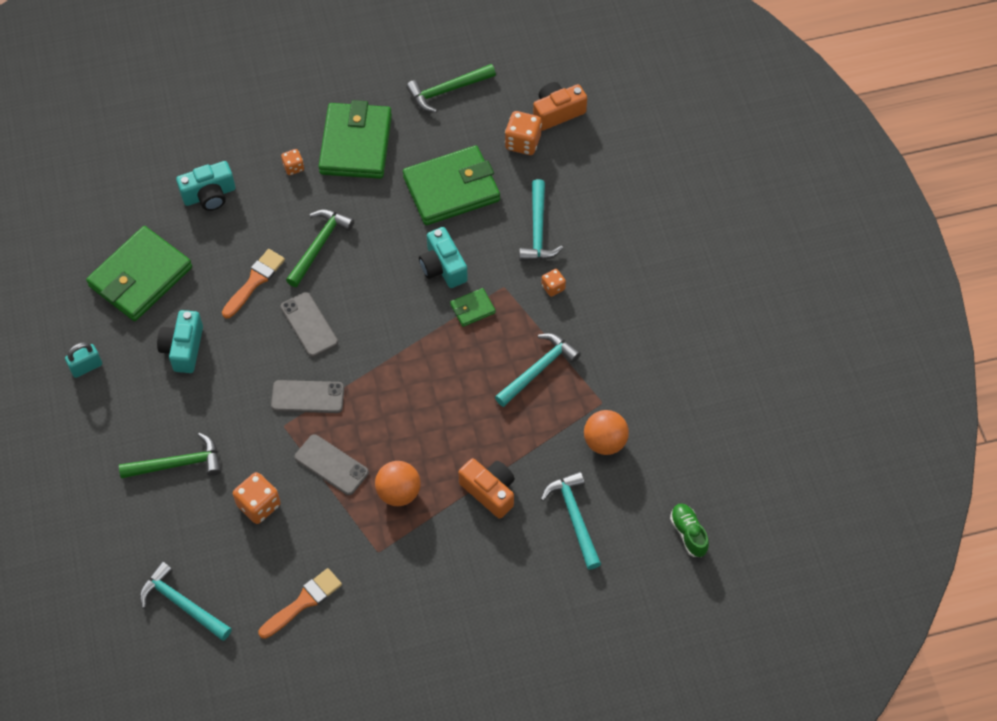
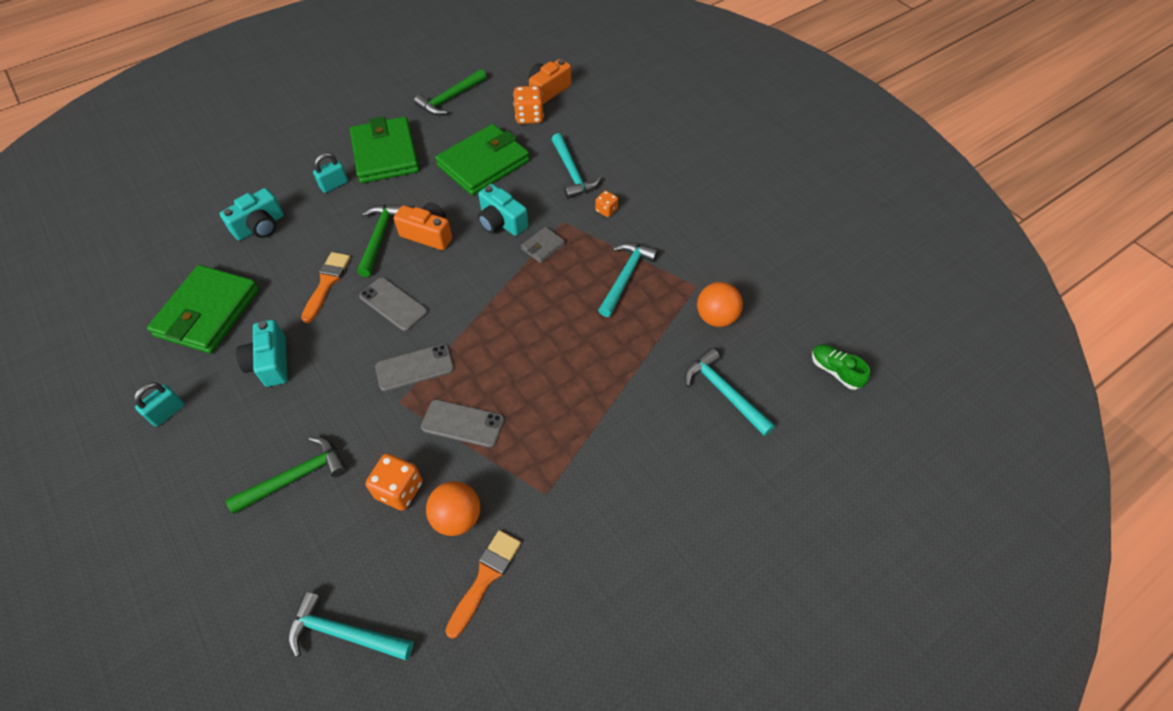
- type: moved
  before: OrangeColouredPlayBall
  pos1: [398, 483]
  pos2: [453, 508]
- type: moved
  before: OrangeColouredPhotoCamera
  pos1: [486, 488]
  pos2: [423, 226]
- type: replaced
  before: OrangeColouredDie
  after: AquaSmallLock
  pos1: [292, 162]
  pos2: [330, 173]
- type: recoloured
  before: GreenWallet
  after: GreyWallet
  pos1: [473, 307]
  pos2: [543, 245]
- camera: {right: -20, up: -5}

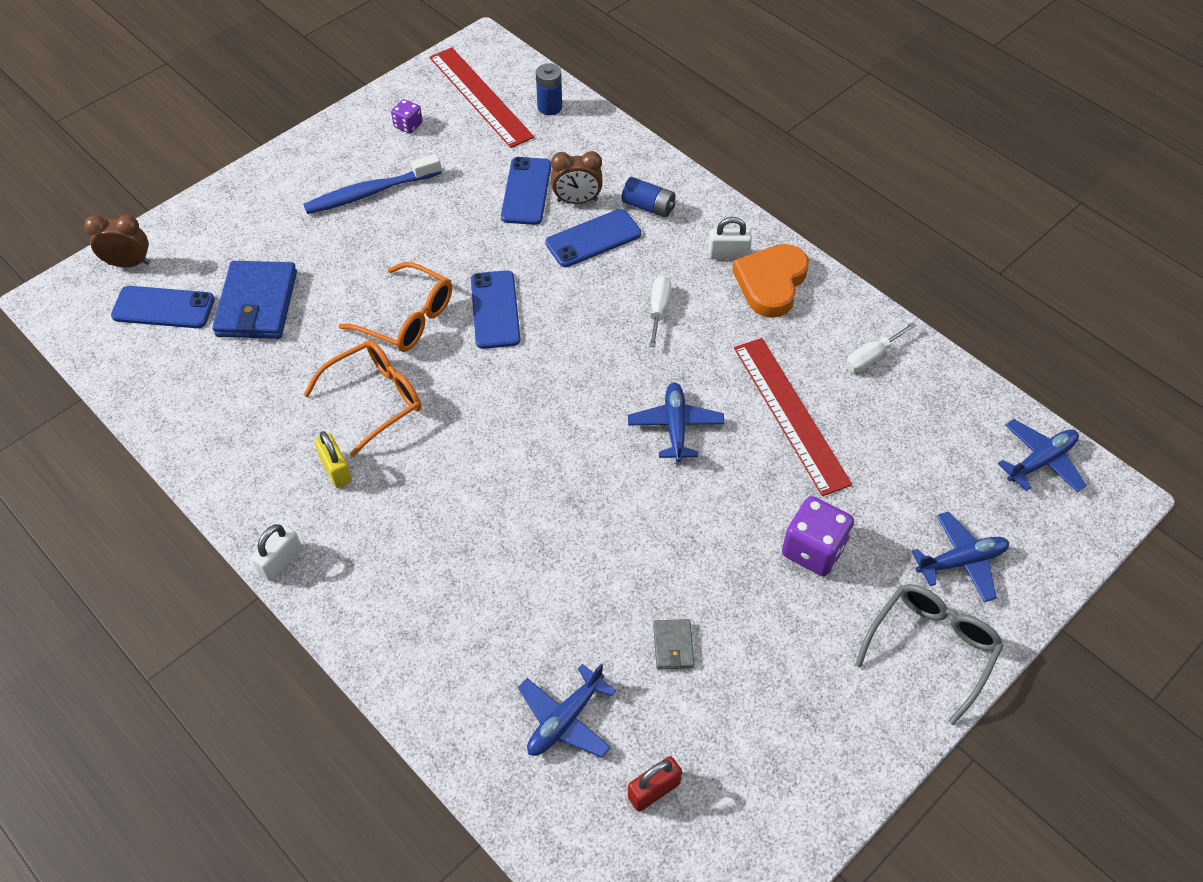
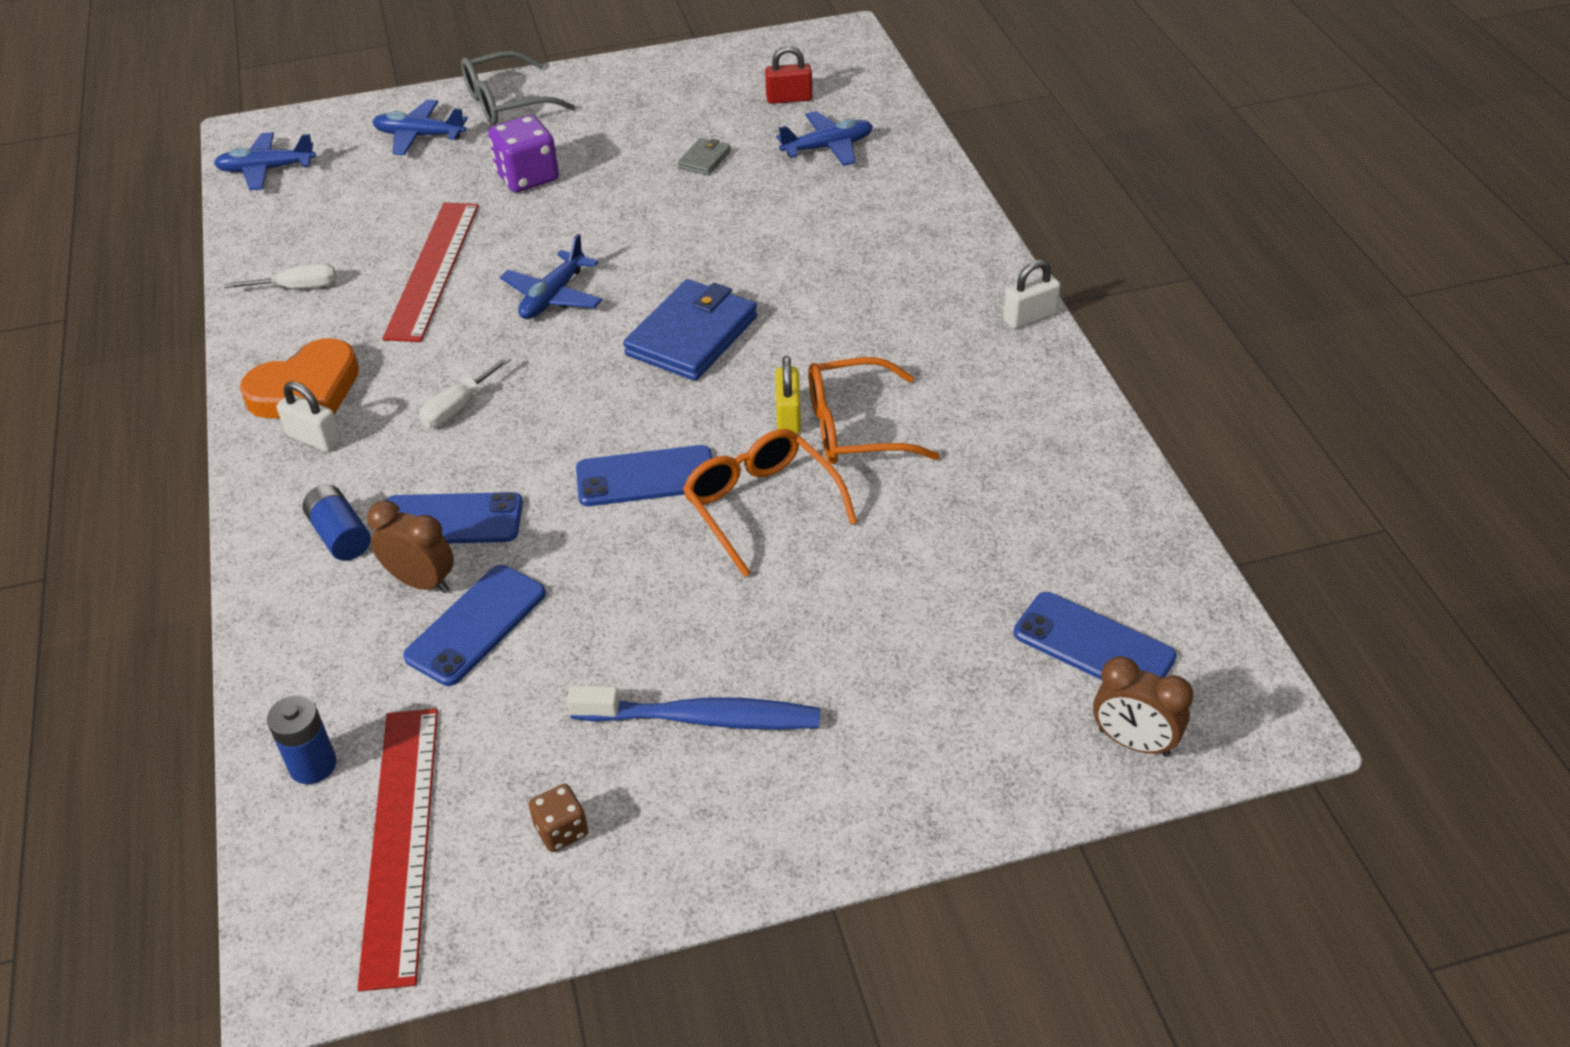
- type: moved
  before: RoyalBlueWallet
  pos1: [254, 300]
  pos2: [690, 330]
- type: moved
  before: YellowSmallLock
  pos1: [333, 459]
  pos2: [788, 395]
- type: recoloured
  before: VioletDie
  after: BrownDie
  pos1: [407, 116]
  pos2: [558, 818]
- type: turned
  before: RoyalBlueMobilePhone
  pos1: [496, 309]
  pos2: [644, 475]
  turn: 60
- camera: {right: -150, up: -10}

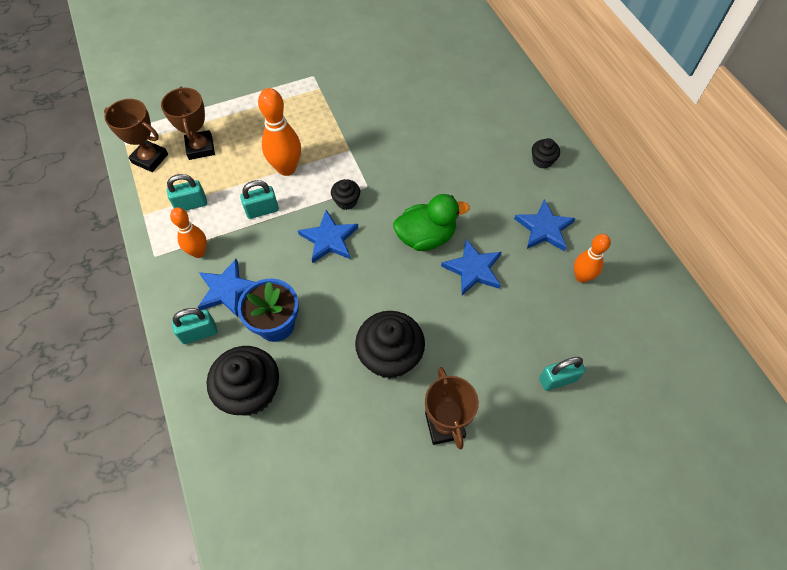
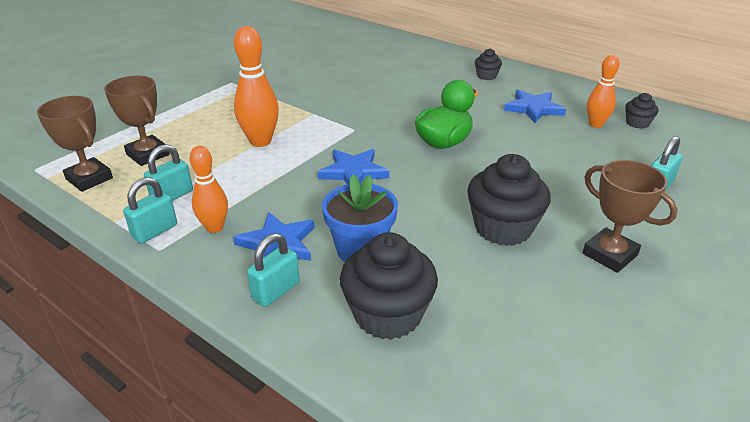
- type: removed
  before: RoyalBlueFivePointedStar
  pos1: [471, 267]
- type: moved
  before: AquaSmallLock
  pos1: [259, 199]
  pos2: [150, 210]
- type: moved
  before: EbonyFairyCake
  pos1: [345, 194]
  pos2: [642, 111]
- type: turned
  before: BrownPrizeCup
  pos1: [136, 135]
  pos2: [75, 144]
  turn: 45
- camera: {right: -30, up: -25}

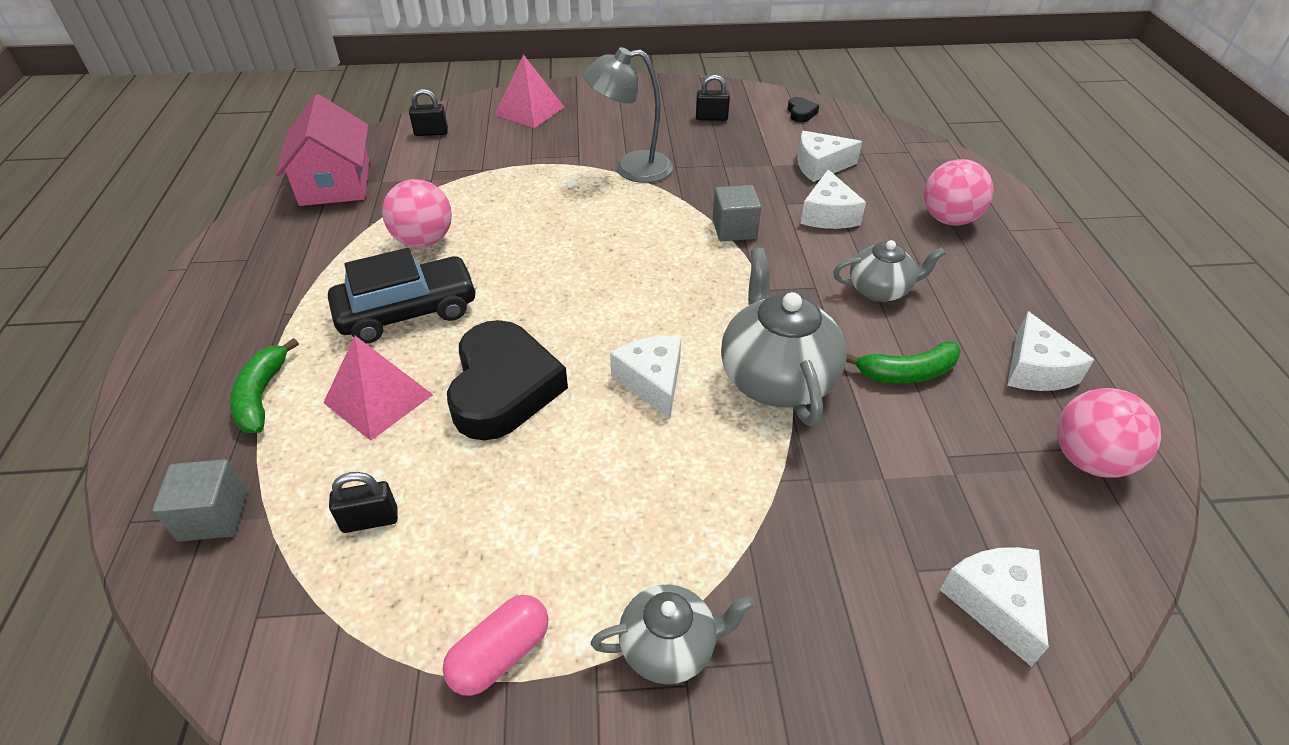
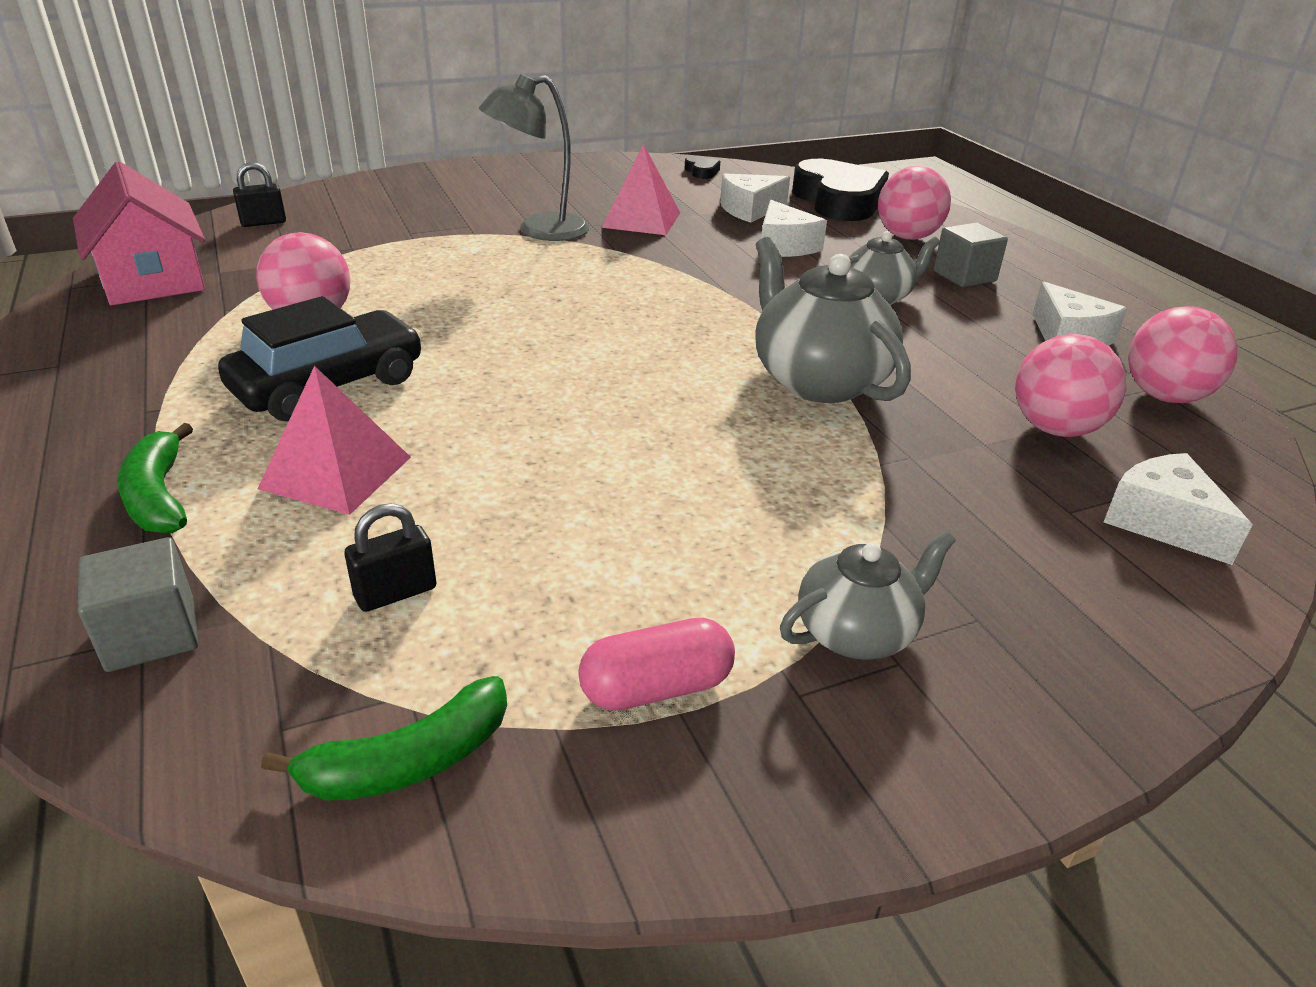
- type: removed
  before: WhiteCheeseWedge
  pos1: [645, 377]
- type: removed
  before: EbonySmallLock
  pos1: [713, 97]
- type: added
  after: PinkPlayBall
  pos2: [1070, 385]
- type: moved
  before: EbonyLoveHeart
  pos1: [507, 380]
  pos2: [840, 190]
- type: moved
  before: PinkPyramid
  pos1: [529, 91]
  pos2: [641, 189]
- type: moved
  before: GreyCube
  pos1: [737, 213]
  pos2: [971, 254]
- type: moved
  before: GreenBananaFruit
  pos1: [903, 362]
  pos2: [384, 738]
- type: turned
  before: PinkPillShape
  pos1: [495, 645]
  pos2: [656, 664]
  turn: 45
- camera: {right: -20, up: -10}

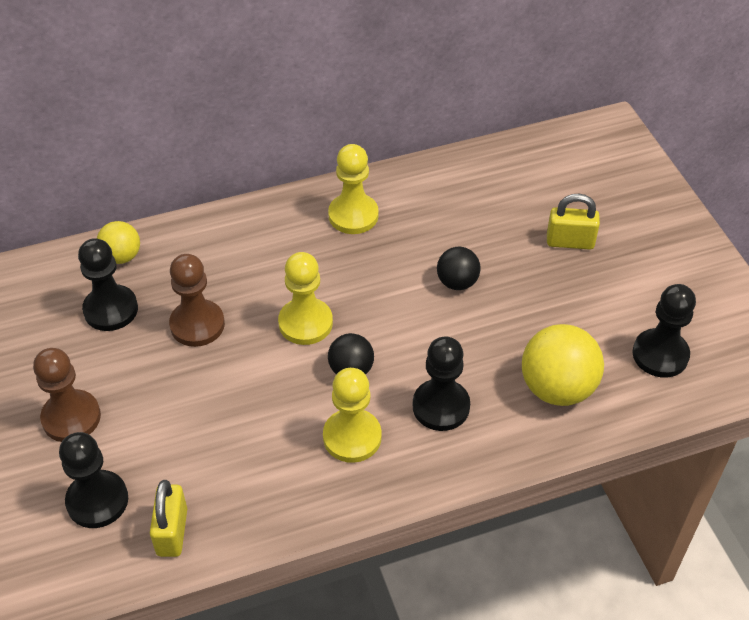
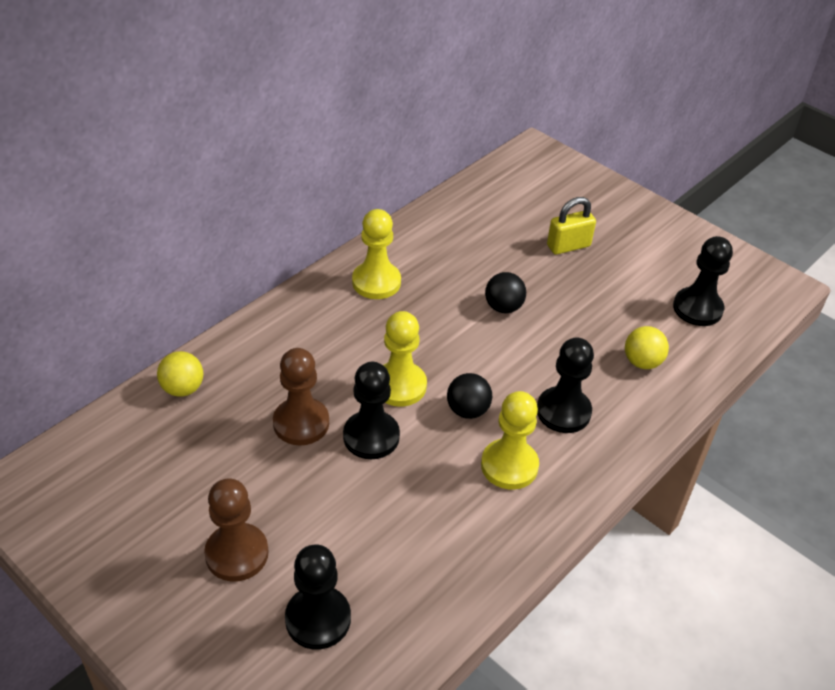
- type: removed
  before: YellowSmallLock
  pos1: [168, 518]
- type: moved
  before: EbonyChessPawn
  pos1: [108, 284]
  pos2: [371, 410]
- type: resized
  before: YellowPlayBall
  pos1: [563, 365]
  pos2: [647, 347]
  scale: 0.58
- camera: {right: -30, up: -5}

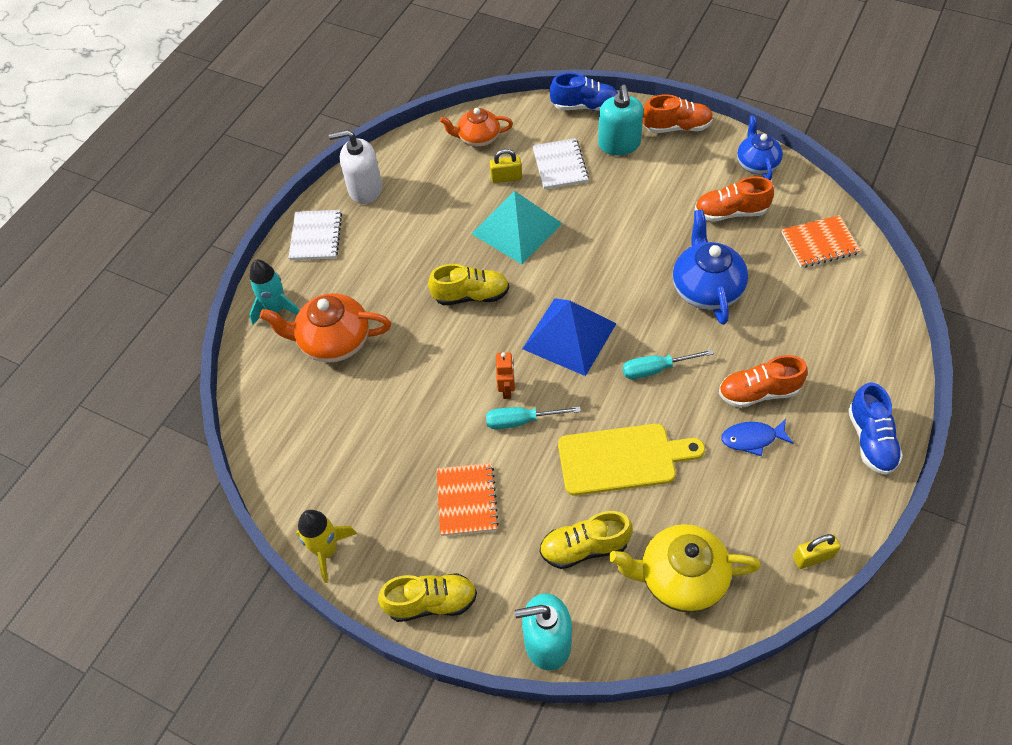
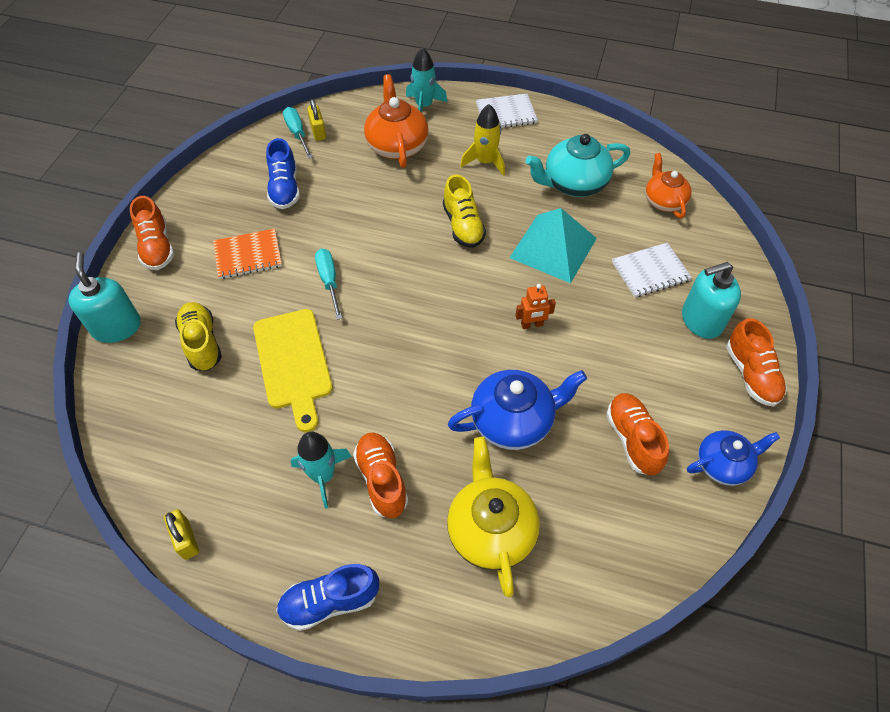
- type: removed
  before: WhitePumpBottle
  pos1: [355, 167]
- type: removed
  before: RoyalBluePyramid
  pos1: [569, 337]
- type: removed
  before: OrangeColouredExerciseBook
  pos1: [821, 241]
- type: added
  after: AquaChinaTeapot
  pos2: [578, 165]
- type: moved
  before: YellowToyRocket
  pos1: [326, 546]
  pos2: [482, 140]
- type: moved
  before: YellowSmallLock
  pos1: [506, 166]
  pos2: [316, 120]
- type: moved
  before: OrangeColouredToyRobot
  pos1: [505, 375]
  pos2: [535, 306]
- type: moved
  before: RoyalBlueSneaker
  pos1: [584, 92]
  pos2: [283, 173]
- type: moved
  before: YellowChinaTeapot
  pos1: [685, 568]
  pos2: [493, 517]
- type: moved
  before: AquaScrewdriver
  pos1: [668, 364]
  pos2: [298, 133]
- type: replaced
  before: RoyalBlueFish
  after: AquaToyRocket
  pos1: [757, 437]
  pos2: [321, 470]
- type: recoloured
  before: YellowSneaker
  after: OrangeColouredSneaker
  pos1: [427, 597]
  pos2: [152, 233]
- camera: {right: 75, up: 0}

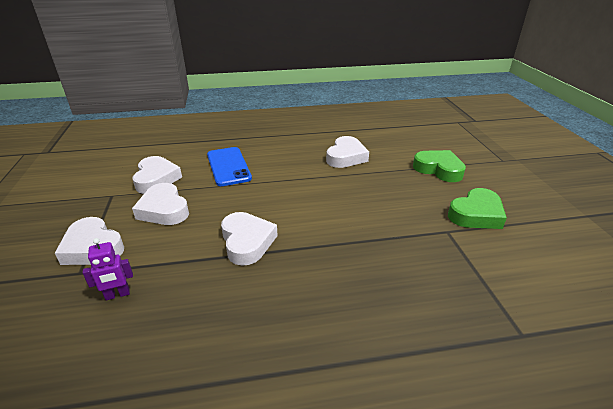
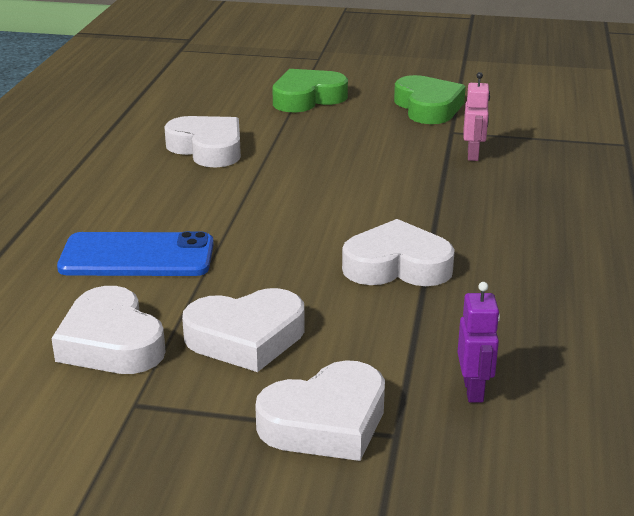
- type: added
  after: PinkToyRobot
  pos2: [477, 116]
- type: turned
  before: WhiteLoveHeart
  pos1: [157, 175]
  pos2: [108, 330]
  turn: -135
- camera: {right: -70, up: -5}

